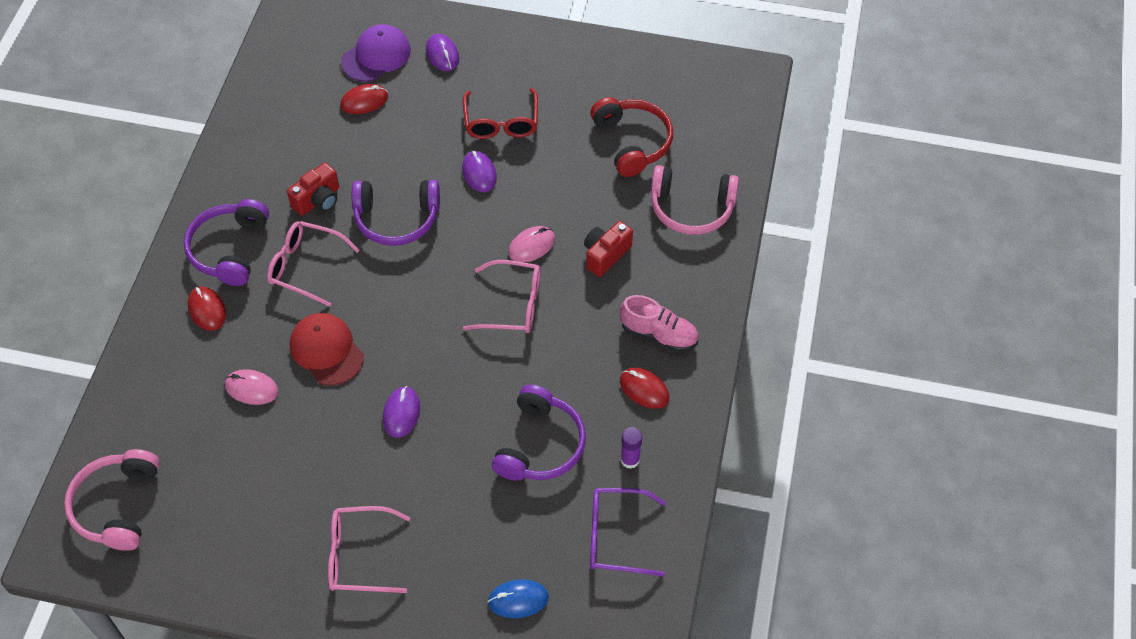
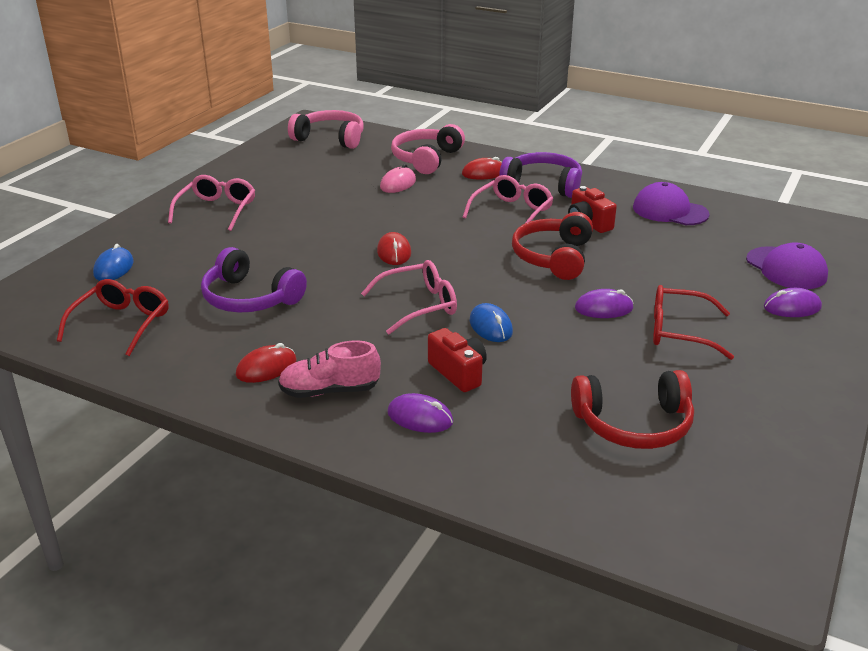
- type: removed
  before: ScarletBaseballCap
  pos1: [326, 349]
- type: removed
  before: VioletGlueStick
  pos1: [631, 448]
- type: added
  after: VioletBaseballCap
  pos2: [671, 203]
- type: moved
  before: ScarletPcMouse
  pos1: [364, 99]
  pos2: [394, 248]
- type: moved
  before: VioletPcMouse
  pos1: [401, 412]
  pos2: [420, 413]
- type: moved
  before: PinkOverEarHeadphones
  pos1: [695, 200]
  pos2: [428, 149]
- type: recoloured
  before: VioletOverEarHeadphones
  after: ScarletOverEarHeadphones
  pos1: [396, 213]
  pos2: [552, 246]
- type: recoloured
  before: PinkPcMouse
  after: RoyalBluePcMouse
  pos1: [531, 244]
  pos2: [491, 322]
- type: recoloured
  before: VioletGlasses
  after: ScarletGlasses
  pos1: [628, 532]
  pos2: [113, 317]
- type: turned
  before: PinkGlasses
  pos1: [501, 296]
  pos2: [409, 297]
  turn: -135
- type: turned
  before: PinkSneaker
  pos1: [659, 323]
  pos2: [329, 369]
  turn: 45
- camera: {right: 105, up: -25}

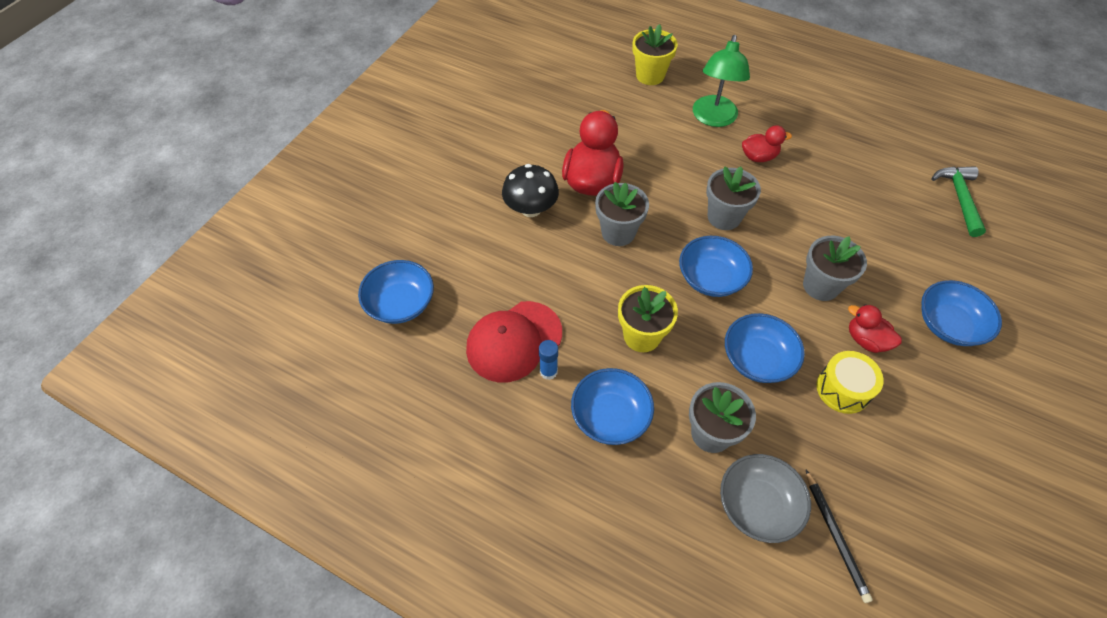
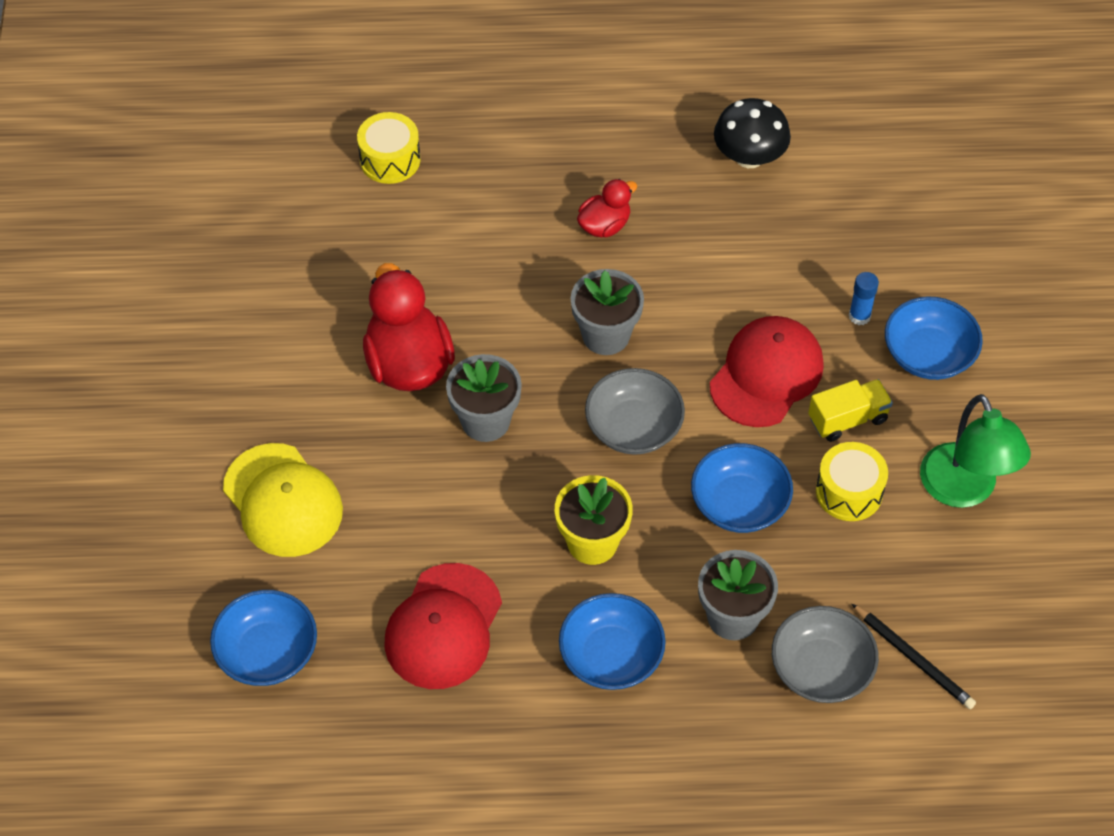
- type: removed
  before: GreenClawHammer
  pos1: [958, 201]
- type: added
  after: YellowBaseballCap
  pos2: [283, 500]
- type: moved
  before: EbonyToadstool
  pos1: [530, 190]
  pos2: [752, 133]
- type: moved
  before: RoyalBlueGlueStick
  pos1: [548, 360]
  pos2: [864, 298]
- type: moved
  before: GreenDeskLamp
  pos1: [721, 81]
  pos2: [975, 451]
- type: replaced
  before: YellowPottedPlant
  after: YellowToyDrum
  pos1: [655, 54]
  pos2: [388, 148]
- type: replaced
  before: GreyPottedPlant
  after: ScarletBaseballCap
  pos1: [835, 268]
  pos2: [767, 371]
- type: replaced
  before: ScarletToyDuck
  after: YellowLorry
  pos1: [875, 328]
  pos2: [850, 410]
- type: recoloured
  before: RoyalBlueServingBowl
  after: GreyServingBowl
  pos1: [716, 266]
  pos2: [635, 411]
- camera: {right: -30, up: 0}

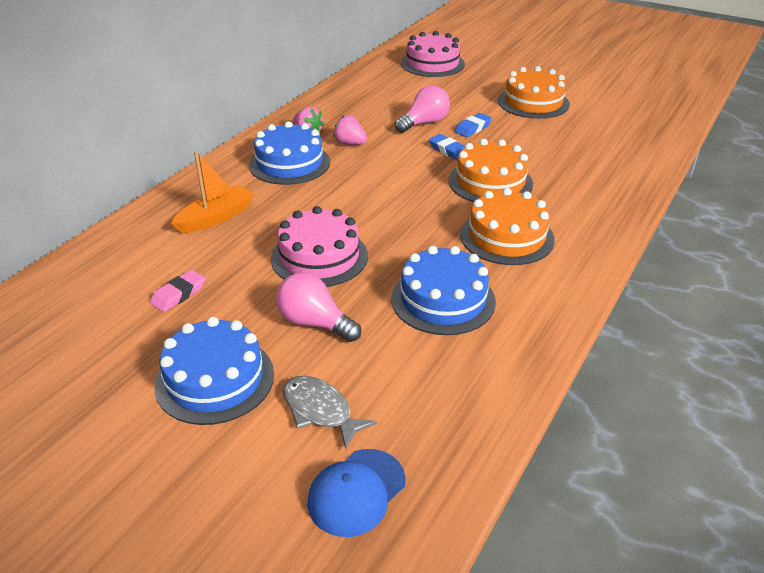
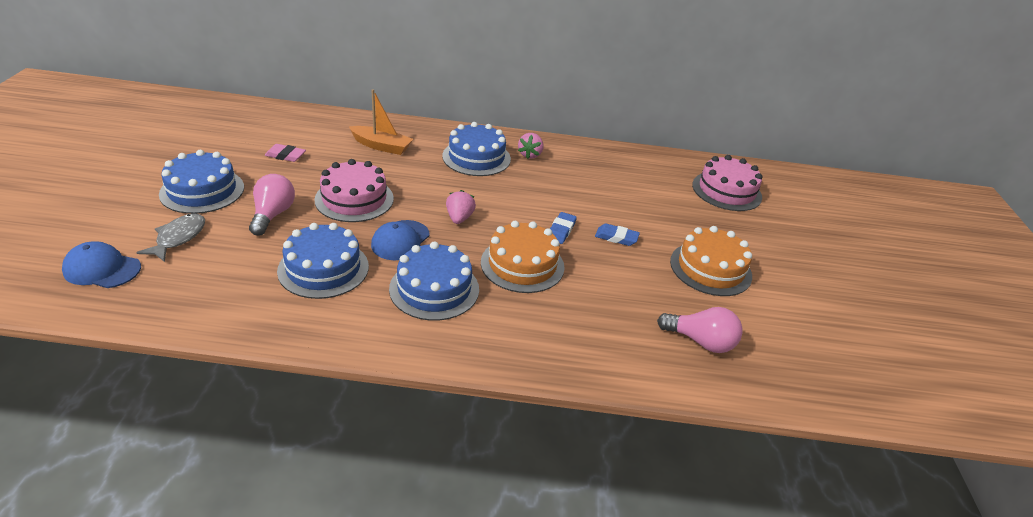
- type: added
  after: RoyalBlueBaseballCap
  pos2: [400, 240]
- type: moved
  before: PinkBerry
  pos1: [350, 130]
  pos2: [461, 207]
- type: moved
  before: PinkLightbulb
  pos1: [422, 109]
  pos2: [699, 330]
- type: recoloured
  before: OrangeColouredCake
  after: RoyalBlueCake
  pos1: [507, 226]
  pos2: [434, 281]
- camera: {right: 60, up: 0}

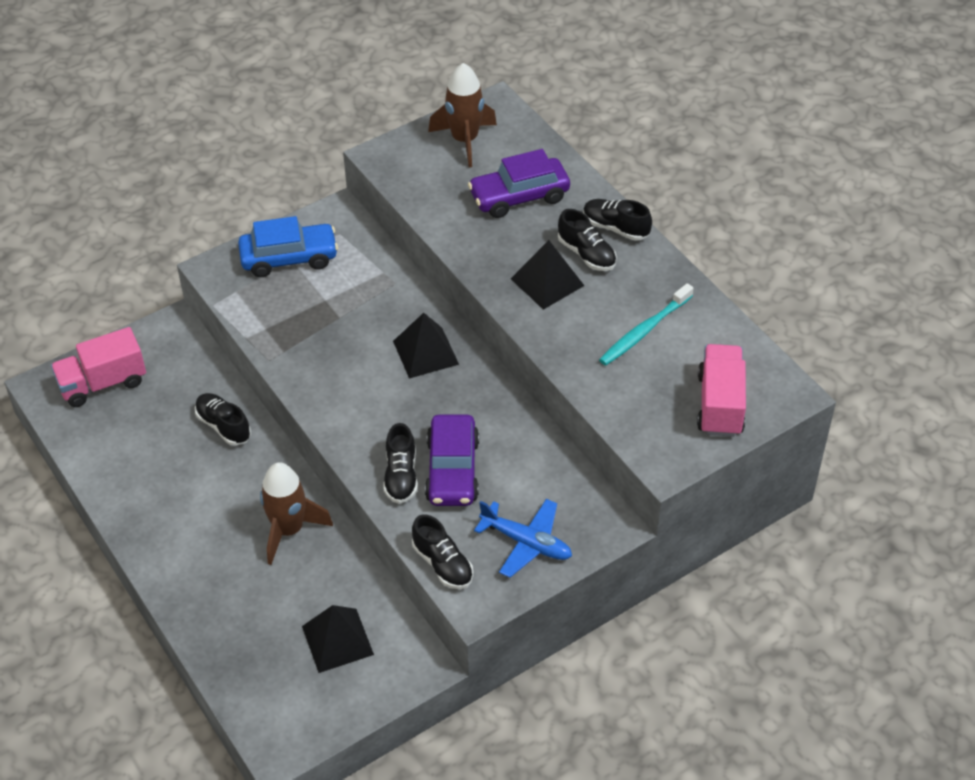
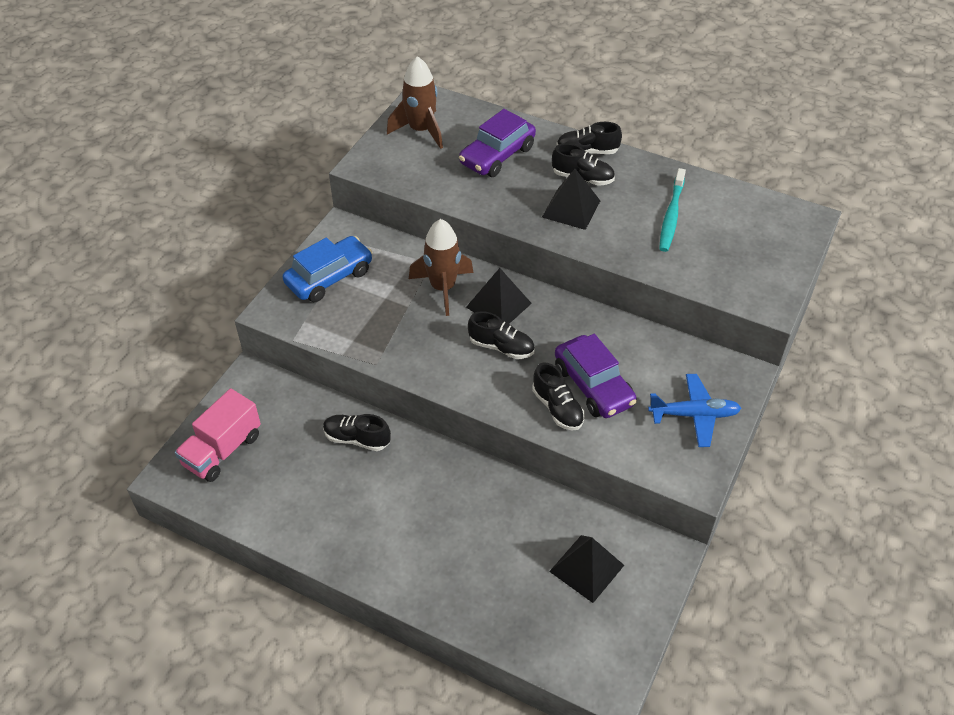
- type: removed
  before: PinkLorry
  pos1: [721, 390]
- type: moved
  before: BrownToyRocket
  pos1: [296, 513]
  pos2: [441, 267]
- type: moved
  before: EbonySneaker
  pos1: [442, 551]
  pos2: [501, 335]
- camera: {right: -30, up: 0}

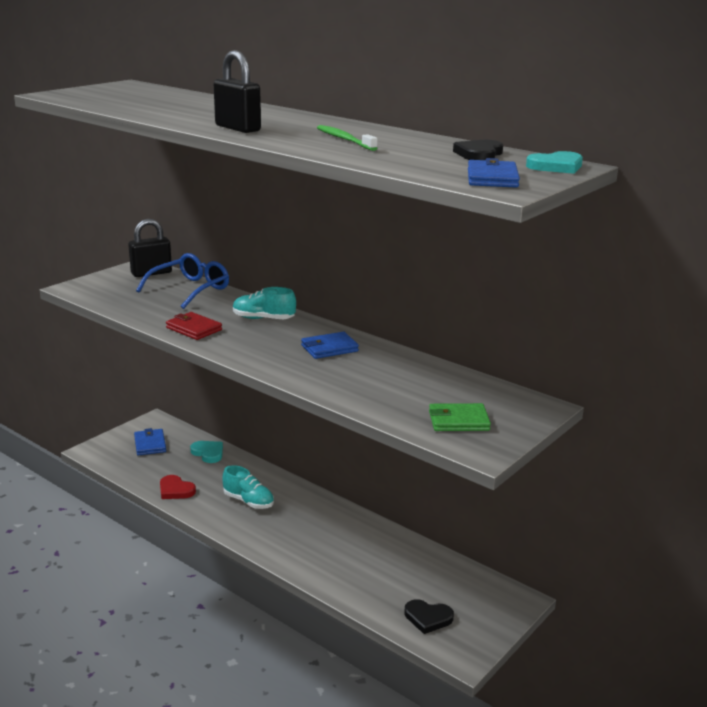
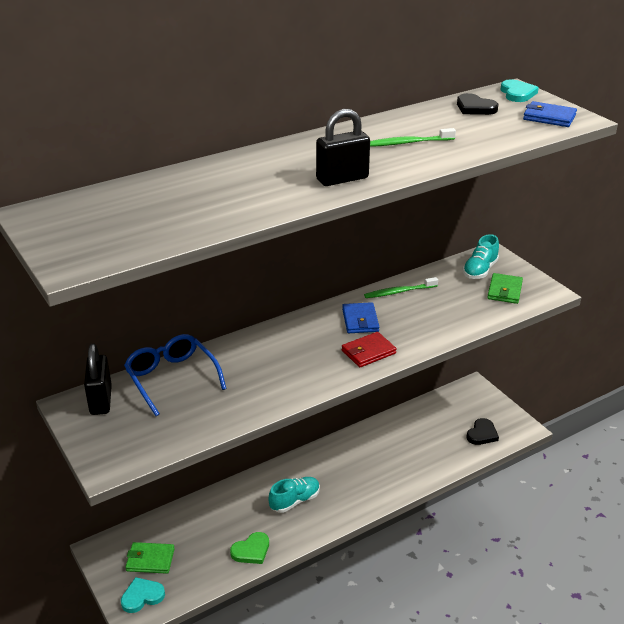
- type: added
  after: GreenDentalBrush
  pos2: [401, 287]
- type: moved
  before: ScarletWallet
  pos1: [194, 326]
  pos2: [369, 349]
- type: moved
  before: AquaLoveHeart
  pos1: [206, 452]
  pos2: [143, 595]
- type: moved
  before: AquaSneaker
  pos1: [264, 303]
  pos2: [481, 256]
- type: recoloured
  before: RoyalBlueWallet
  after: GreenWallet
  pos1: [150, 442]
  pos2: [150, 558]
- type: recoloured
  before: ScarletLoveHeart
  after: GreenLoveHeart
  pos1: [178, 487]
  pos2: [249, 548]
- camera: {right: -70, up: 10}

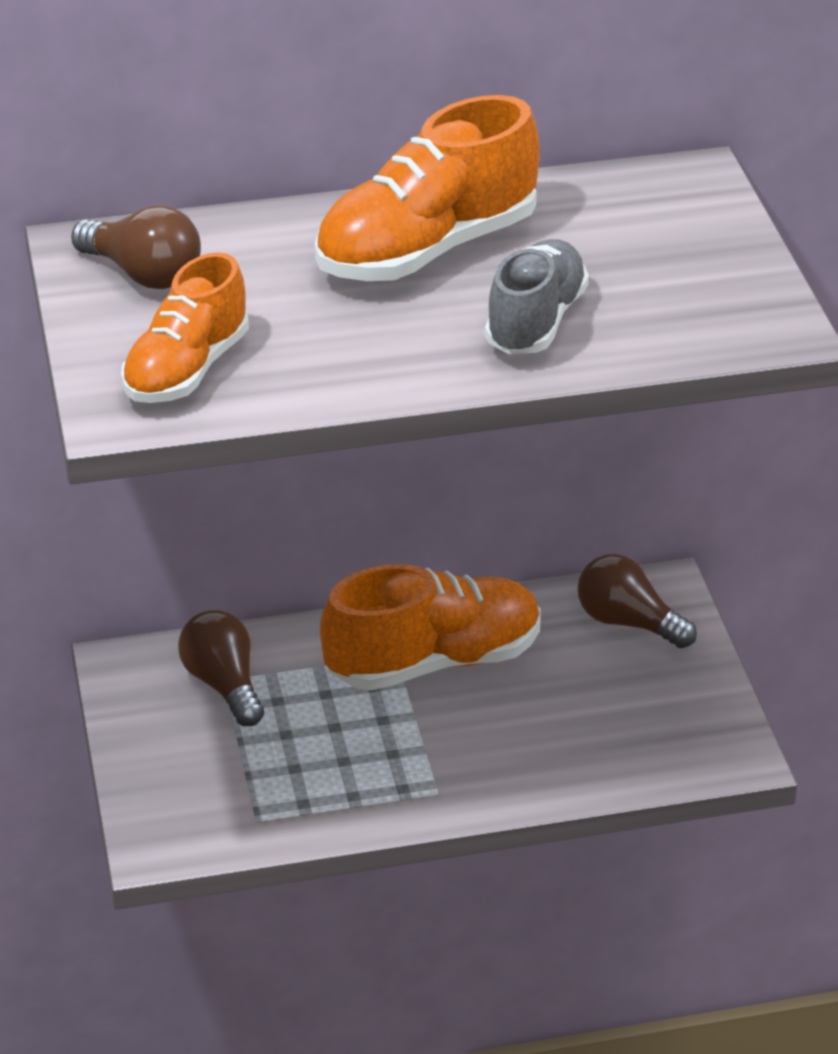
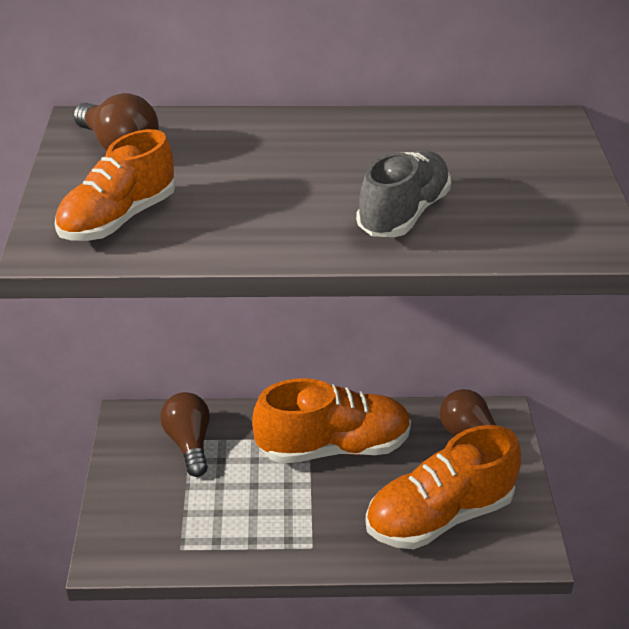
- type: moved
  before: OrangeColouredSneaker
  pos1: [427, 188]
  pos2: [443, 487]
- camera: {right: 10, up: 0}

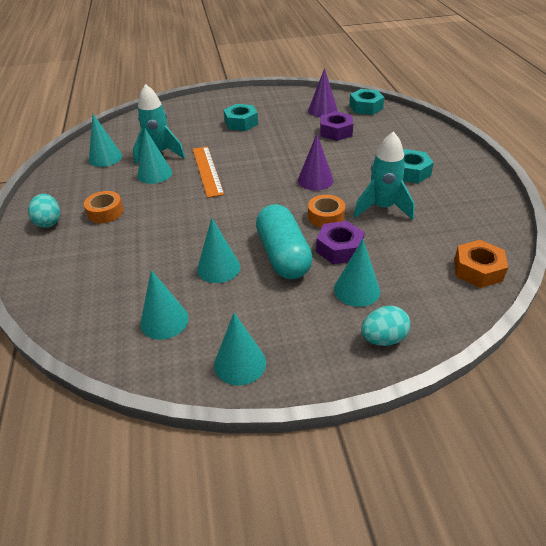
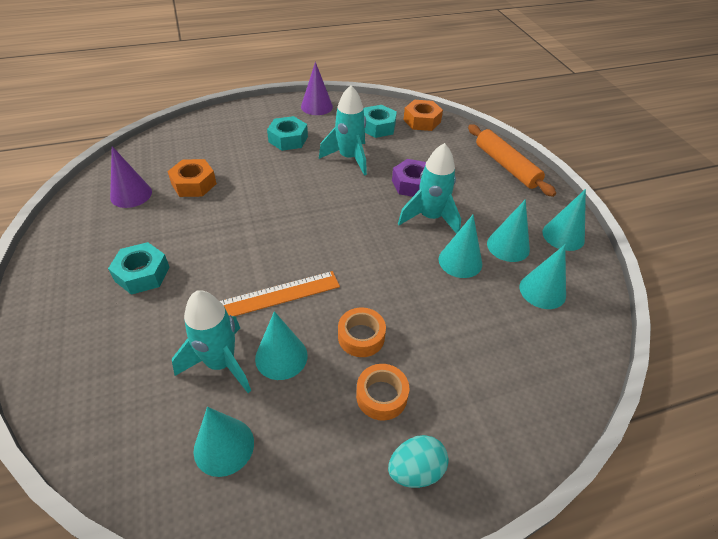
- type: moved
  before: VioletSolidCone
  pos1: [315, 162]
  pos2: [317, 88]
- type: moved
  before: OrangeColouredStickyTape
  pos1: [326, 211]
  pos2: [362, 332]
- type: moved
  before: AquaSolidCone
  pos1: [357, 273]
  pos2: [508, 230]
- type: moved
  before: AquaHexNut
  pos1: [366, 102]
  pos2: [380, 121]
- type: replaced
  before: AquaPillShape
  after: AquaToyRocket
  pos1: [284, 241]
  pos2: [429, 188]
- type: replaced
  before: AquaEgg
  after: OrangeColouredDoughRoller
  pos1: [386, 326]
  pos2: [512, 160]
- type: recoloured
  before: VioletHexNut
  after: OrangeColouredHexNut
  pos1: [336, 126]
  pos2: [192, 178]
- camera: {right: -100, up: 5}

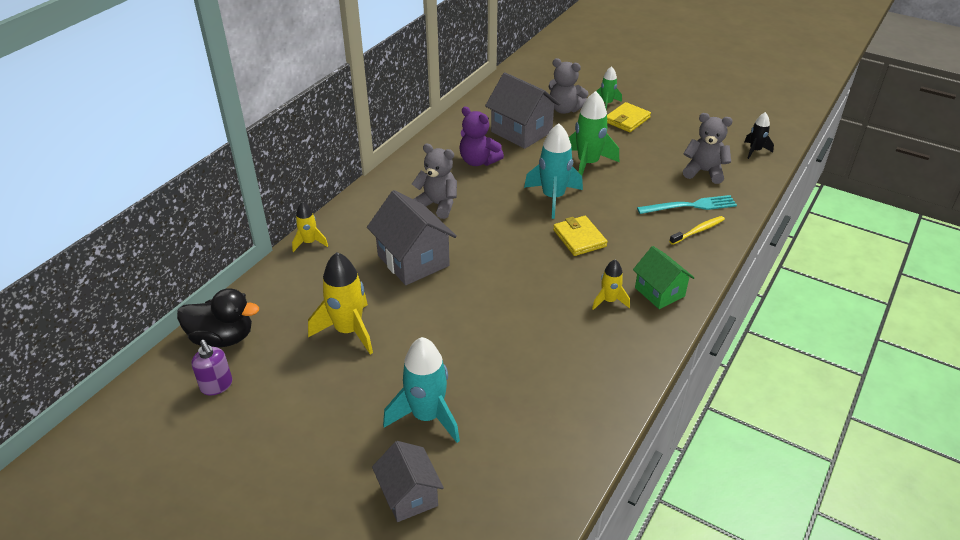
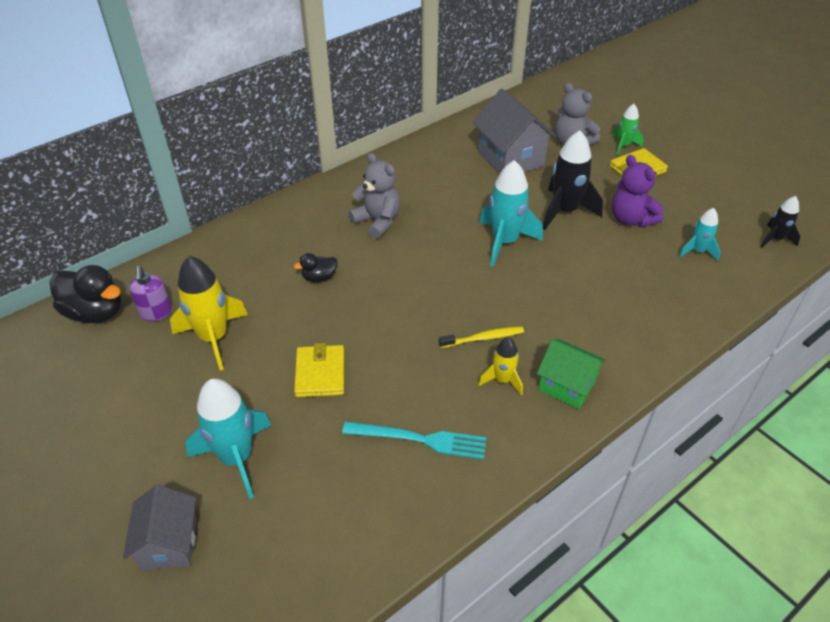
- type: removed
  before: YellowToyRocket
  pos1: [310, 227]
- type: moved
  before: VioletPumpBottle
  pos1: [211, 368]
  pos2: [150, 293]
- type: moved
  before: VioletTeddy
  pos1: [482, 136]
  pos2: [637, 191]
- type: moved
  before: YellowWallet
  pos1: [580, 236]
  pos2: [319, 370]
- type: moved
  before: AquaFork
  pos1: [687, 204]
  pos2: [414, 440]
- type: moved
  before: YellowDentalBrush
  pos1: [697, 230]
  pos2: [481, 337]
- type: replaced
  before: GreyToyHouse
  after: EbonyToyDuck
  pos1: [412, 237]
  pos2: [315, 267]
- type: replaced
  before: GreyTeddy
  after: AquaToyRocket
  pos1: [708, 148]
  pos2: [699, 234]
- type: recoloured
  before: GreenToyRocket
  after: EbonyToyRocket
  pos1: [594, 133]
  pos2: [573, 180]
- type: turned
  before: GreenToyHouse
  pos1: [664, 277]
  pos2: [571, 374]
  turn: -45
- camera: {right: 20, up: 5}

